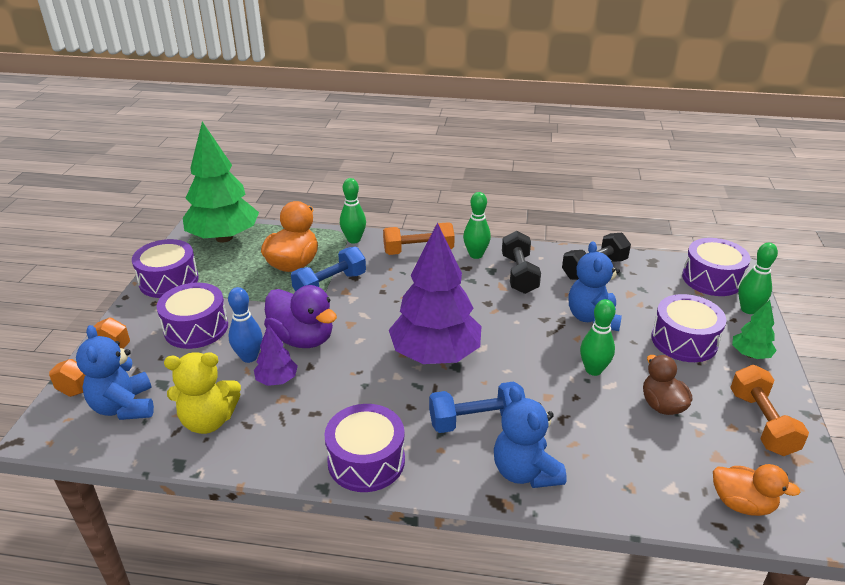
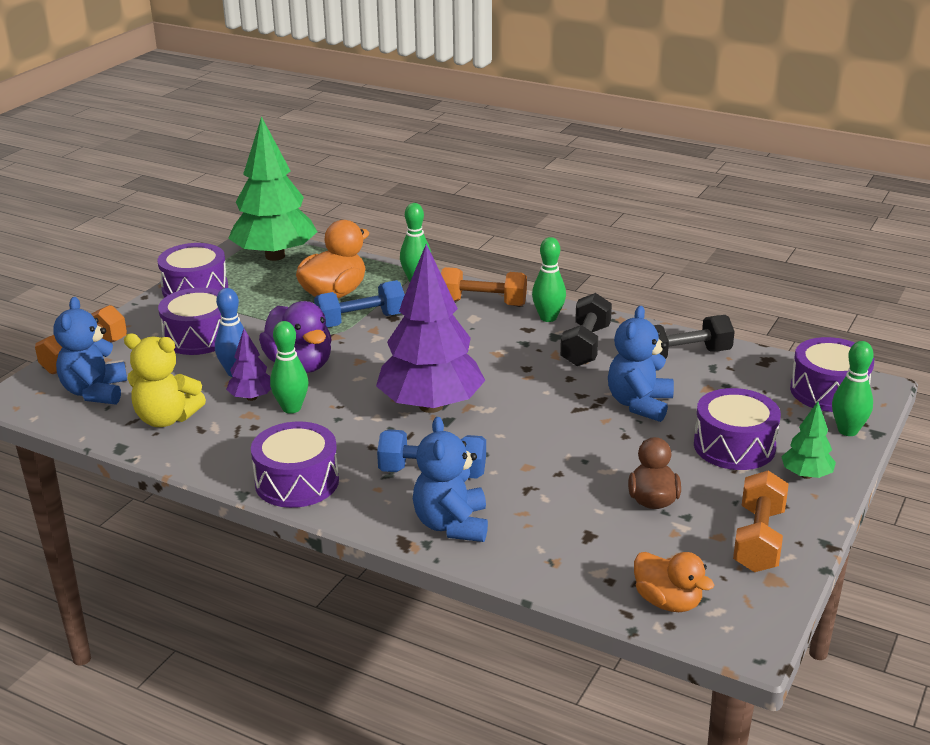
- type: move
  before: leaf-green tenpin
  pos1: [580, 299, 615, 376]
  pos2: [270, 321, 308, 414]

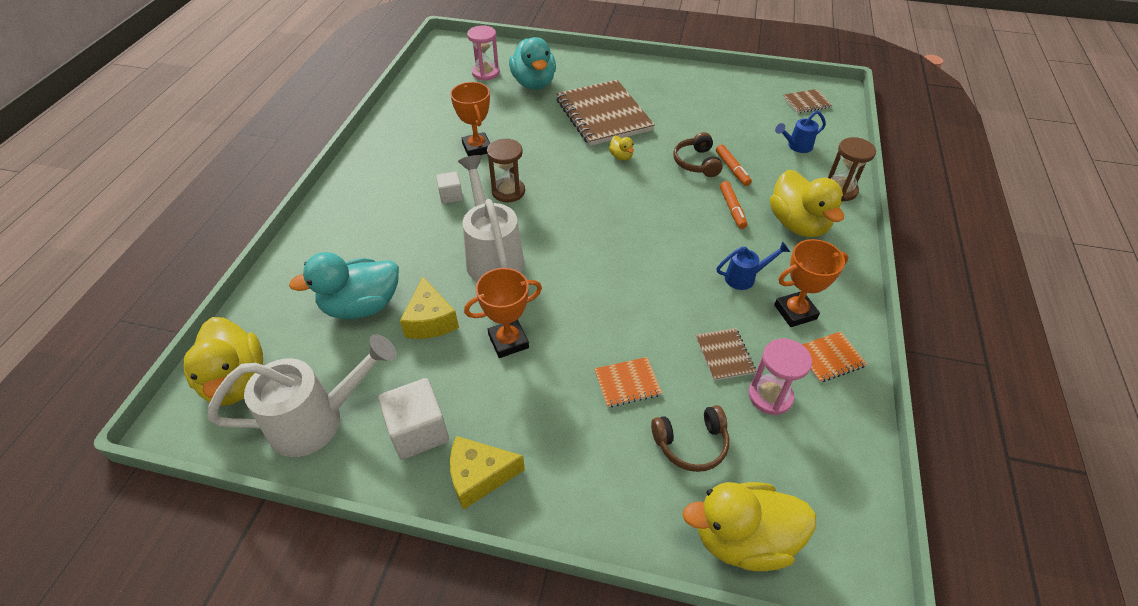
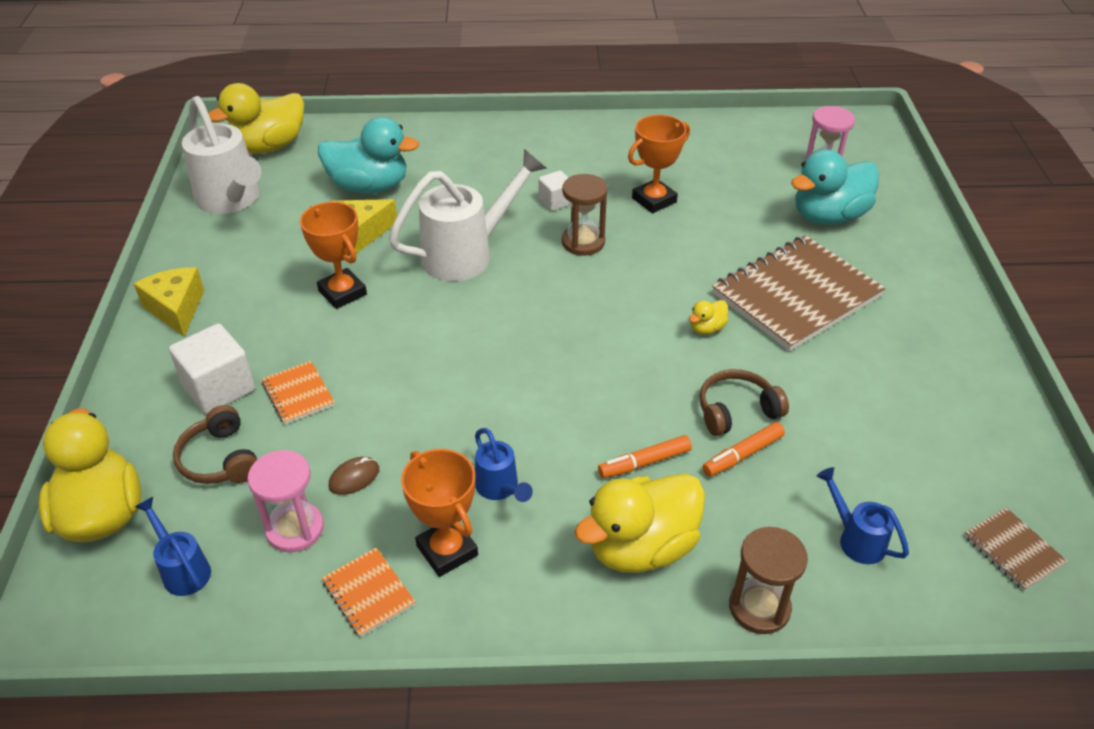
- type: rotate
  before: aqua toy duck
  pos1: [289, 252, 399, 319]
  pos2: [318, 117, 419, 194]
  turn: 135
- type: move
  before: snow-white block
  pos1: [378, 378, 449, 460]
  pos2: [169, 323, 255, 414]
- type: replace
  before: russet notepad
  after: russet computer mouse
  pos1: [696, 328, 756, 381]
  pos2: [328, 457, 379, 495]
- type: insert
  after: blue watering pot
  pos2: [135, 497, 211, 596]

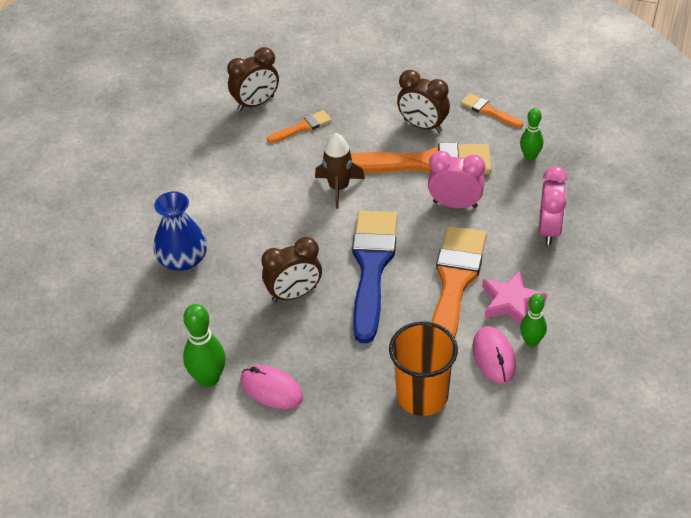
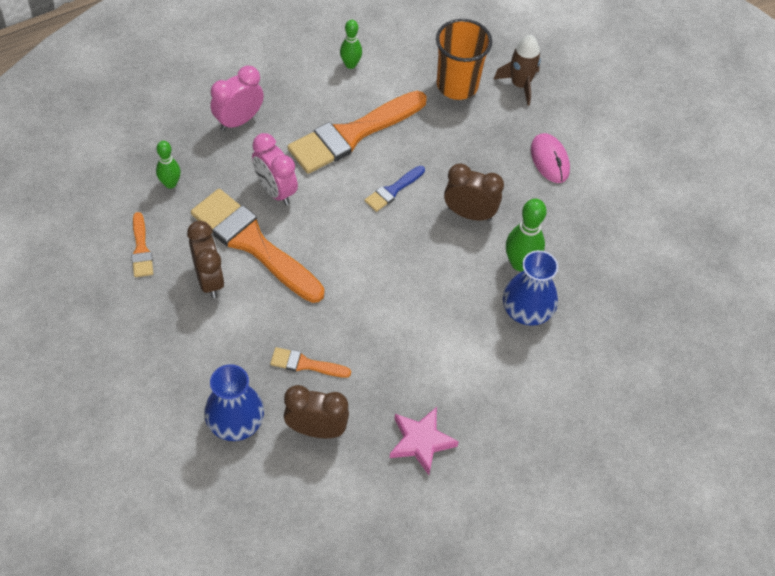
- type: move
  before: leaf-green tenpin
  pos1: [183, 304, 226, 387]
  pos2: [506, 199, 547, 271]
- type: move
  before: russet rocket
  pos1: [315, 133, 365, 209]
  pos2: [493, 35, 541, 106]
- type: resize
  before: blue brush
  pos1: [352, 210, 398, 343]
  pos2: [365, 166, 425, 212]
  scale: 0.46
- type: delete
  before: rose-pink computer mouse
  pos1: [472, 326, 516, 383]
- type: move
  before: rose-pink five-pointed star
  pos1: [482, 270, 547, 324]
  pos2: [390, 407, 459, 475]
- type: insert
  after: blue flower vase
  pos2: [204, 364, 264, 441]

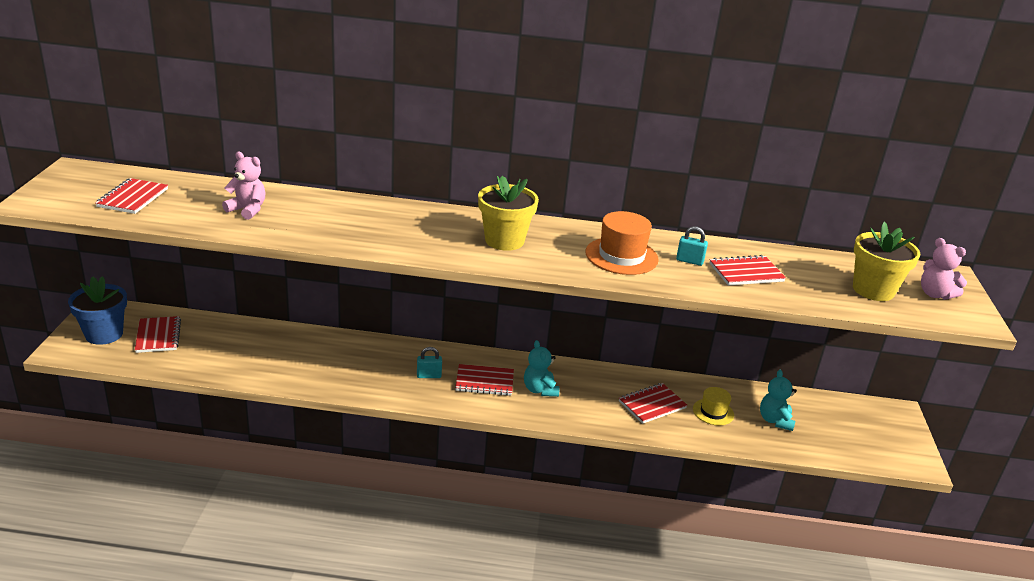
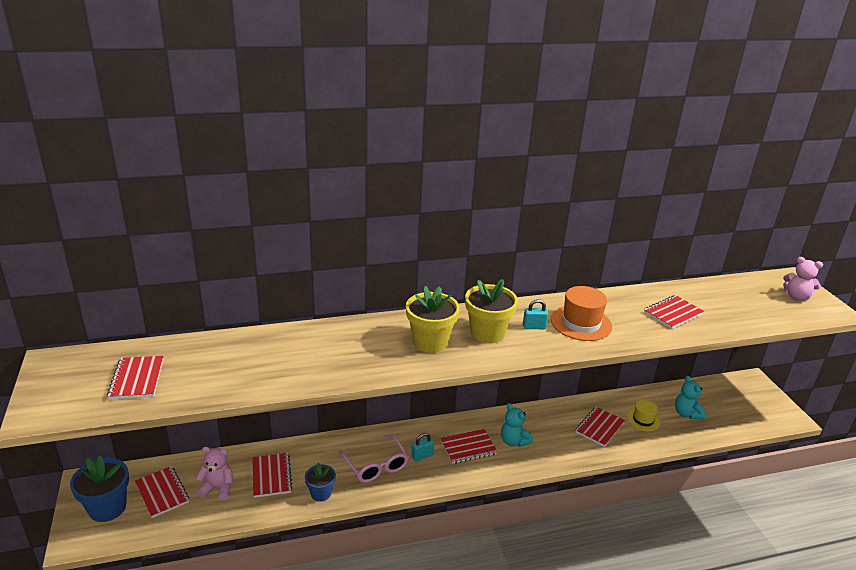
- type: move
  before: rose-pink teddy bear
  pos1: [222, 152, 265, 220]
  pos2: [196, 447, 233, 500]
- type: move
  before: aqua padlock
  pos1: [676, 226, 708, 266]
  pos2: [523, 299, 548, 329]
- type: move
  before: golden plant pot
  pos1: [853, 221, 920, 301]
  pos2: [406, 286, 460, 353]
- type: insert
  after: scarlet notepad
  pos2: [252, 453, 292, 498]
- type: insert
  after: blue plant pot
  pos2: [305, 463, 336, 501]
- type: insert
  after: rose-pink spectacles
  pos2: [339, 435, 409, 483]

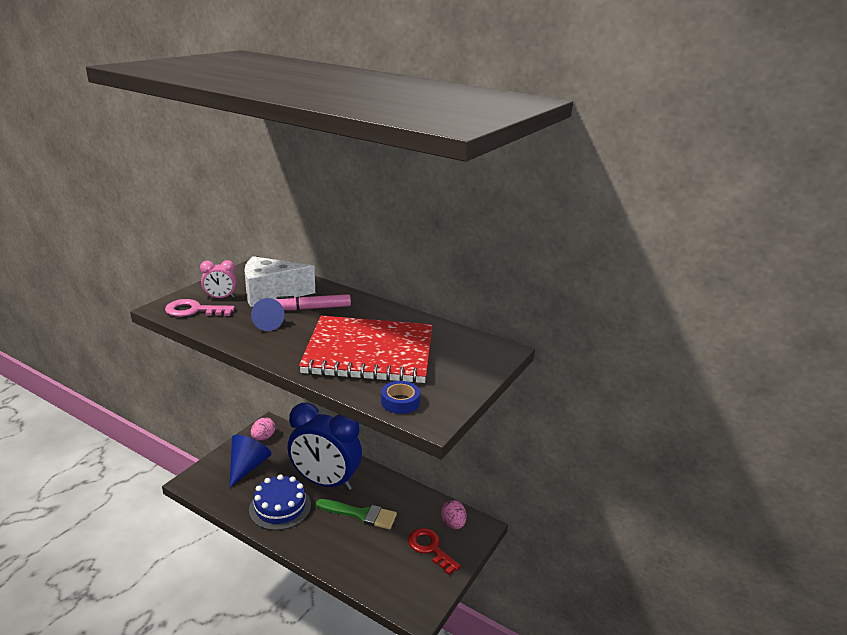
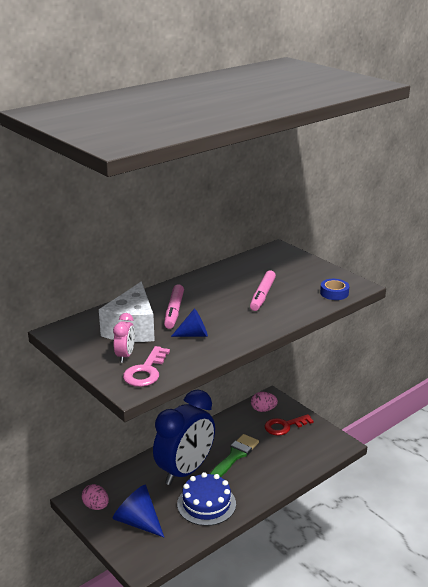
- type: replace
  before: scarlet notepad
  after: rose-pink marker
  pos1: [299, 316, 432, 383]
  pos2: [250, 270, 276, 311]

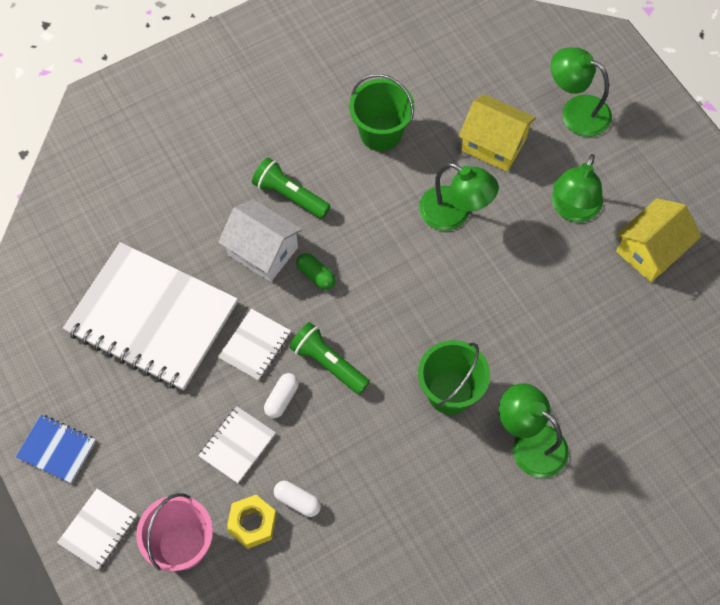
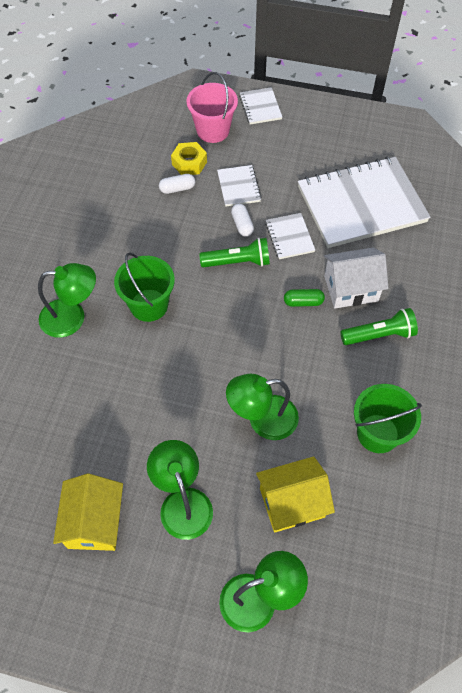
- type: delete
  before: blue notepad
  pos1: [16, 414, 96, 483]

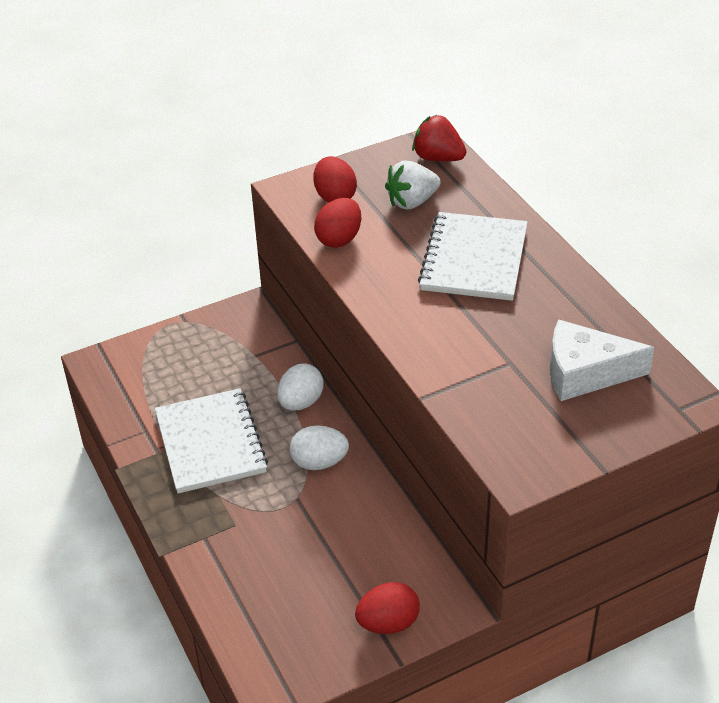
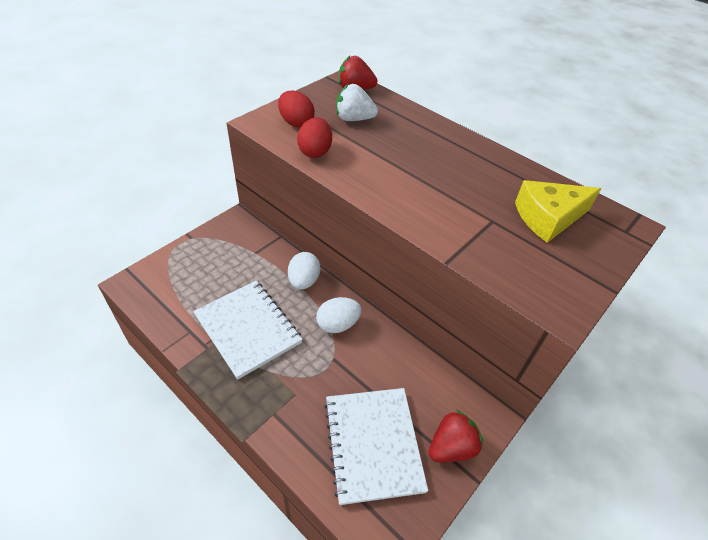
- type: replace
  before: scarlet egg
  after: scarlet strawberry
  pos1: [355, 582, 420, 634]
  pos2: [429, 410, 483, 462]
- type: rotate
  before: snow-white strawberry
  pos1: [385, 161, 441, 209]
  pos2: [336, 84, 378, 121]
  turn: 60
- type: move
  before: snow-white notepad
  pos1: [418, 212, 528, 301]
  pos2: [324, 388, 428, 505]
- type: recolor
  before: snow-white piece of cheese
  after: golden piece of cheese
  pos1: [550, 319, 655, 401]
  pos2: [515, 180, 601, 243]

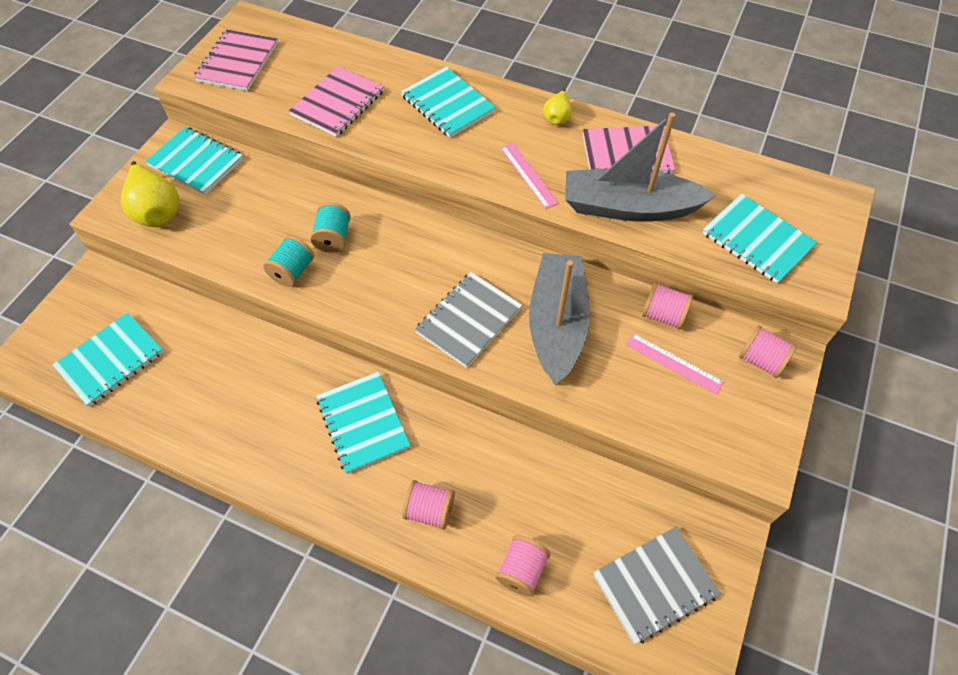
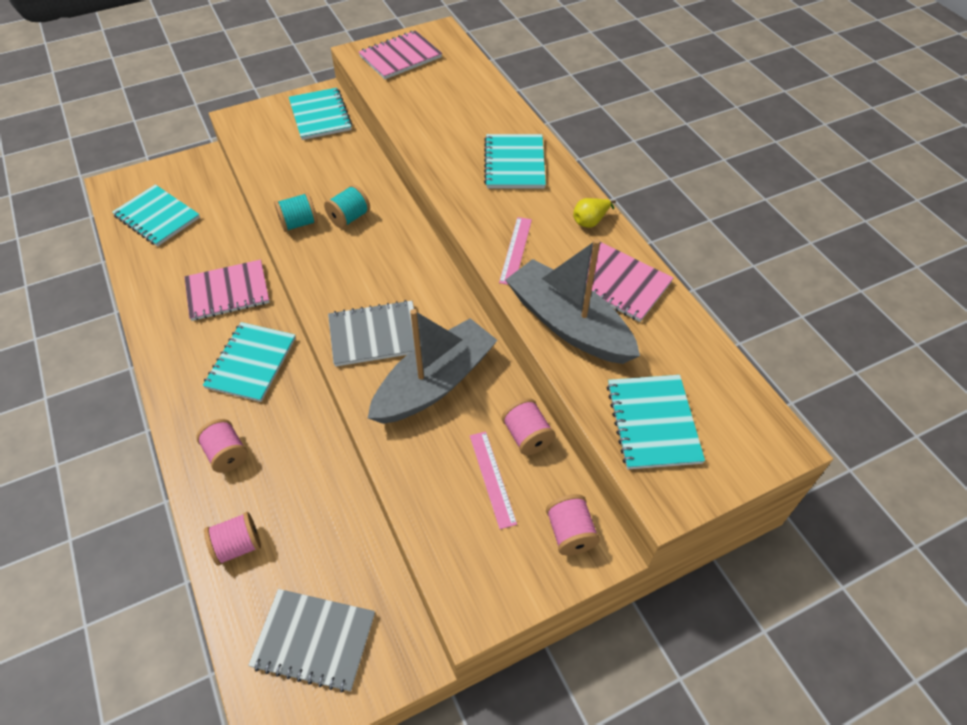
- type: rotate
  before: aqua notepad
  pos1: [53, 312, 164, 407]
  pos2: [112, 184, 200, 247]
  turn: 45
- type: delete
  before: golden pear
  pos1: [121, 161, 179, 227]
- type: move
  before: rose-pink notepad
  pos1: [289, 66, 384, 137]
  pos2: [185, 259, 270, 321]

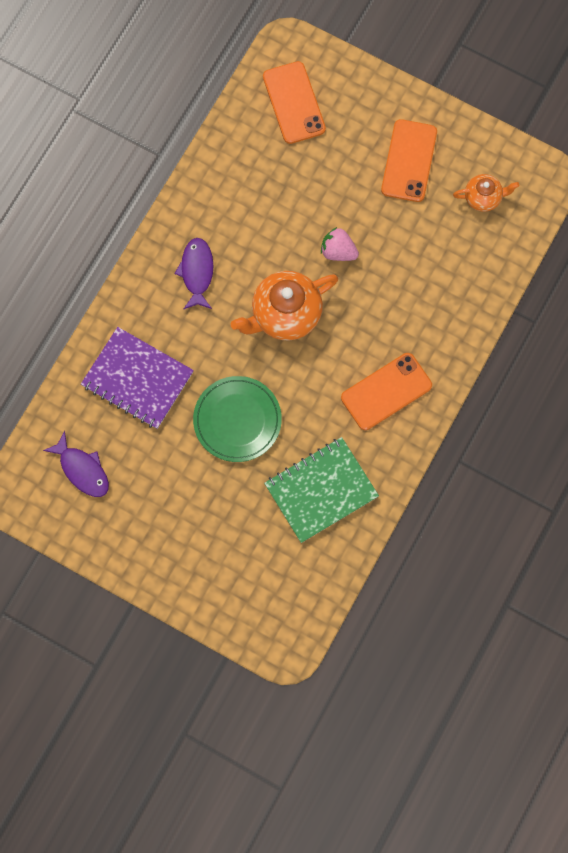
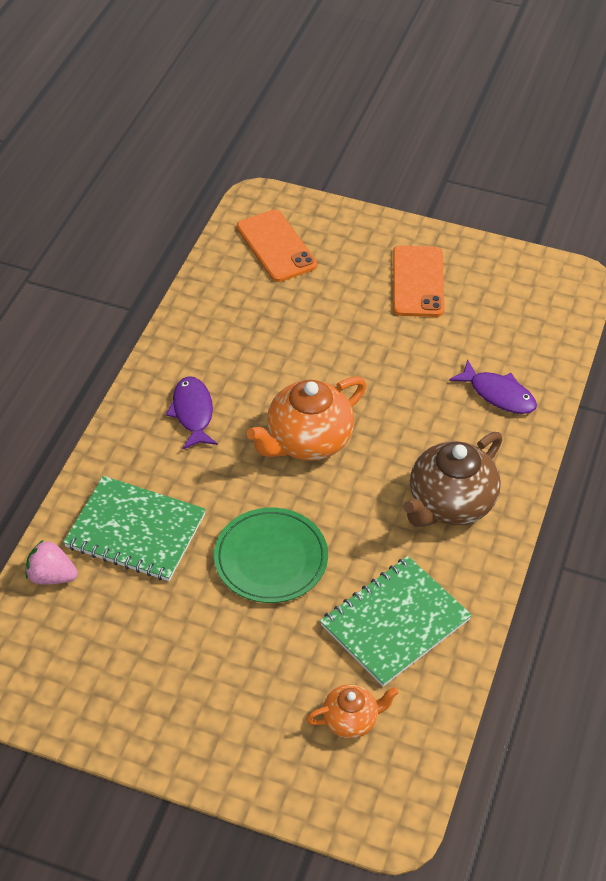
- type: move
  before: violet fish figure
  pos1: [43, 431, 109, 497]
  pos2: [449, 359, 537, 414]
- type: recolor
  before: violet notepad
  after: leaf-green notepad
  pos1: [81, 327, 194, 429]
  pos2: [63, 476, 206, 581]
- type: move
  before: rose-pink strawberry
  pos1: [321, 227, 359, 261]
  pos2: [26, 539, 78, 585]
- type: replace
  before: bright orange phone
  after: russet china teapot
  pos1: [341, 353, 432, 430]
  pos2: [403, 432, 503, 527]
- type: move
  before: bright orange china teapot
  pos1: [453, 174, 519, 212]
  pos2: [306, 684, 399, 739]

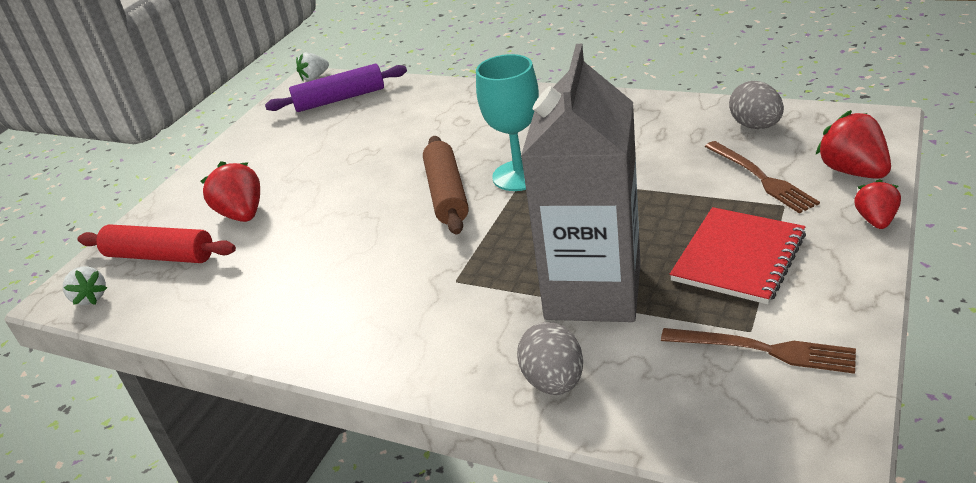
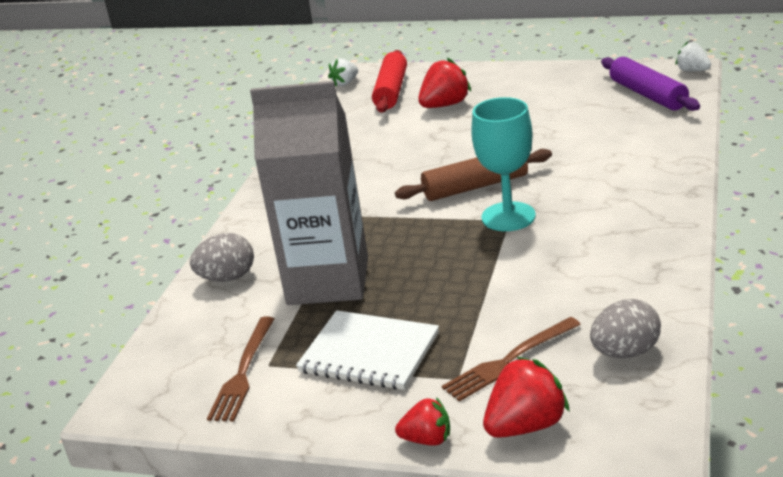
- type: recolor
  before: scarlet notepad
  after: snow-white notepad
  pos1: [670, 207, 806, 304]
  pos2: [296, 310, 439, 390]

